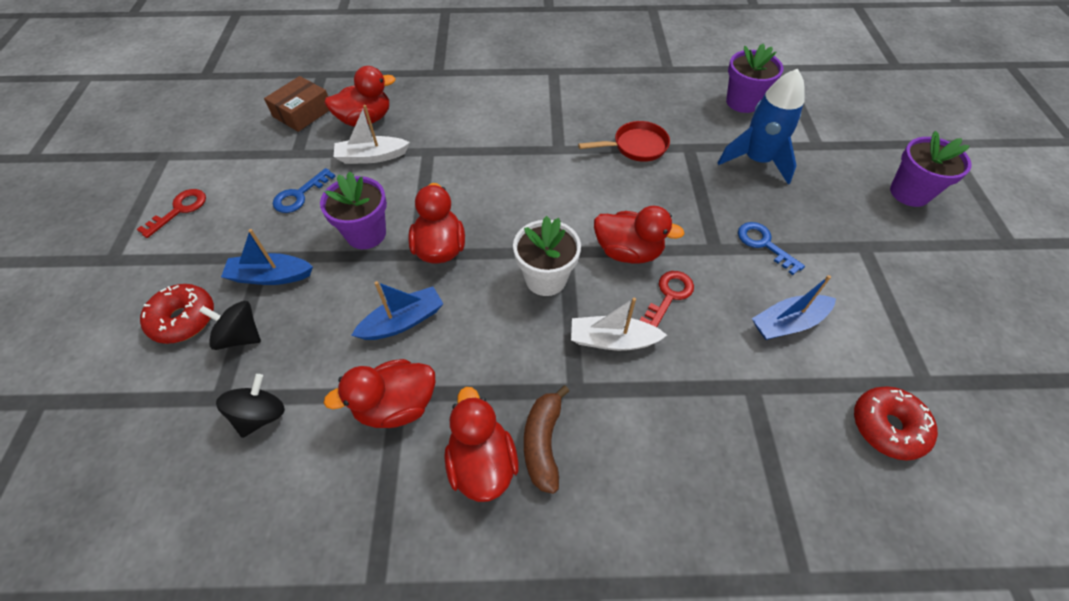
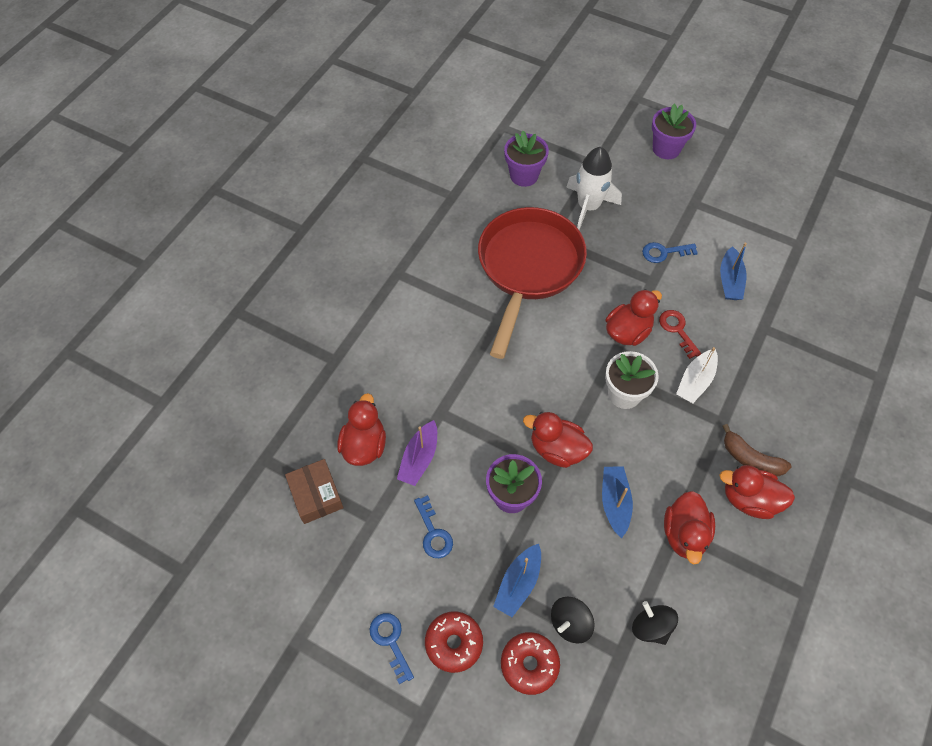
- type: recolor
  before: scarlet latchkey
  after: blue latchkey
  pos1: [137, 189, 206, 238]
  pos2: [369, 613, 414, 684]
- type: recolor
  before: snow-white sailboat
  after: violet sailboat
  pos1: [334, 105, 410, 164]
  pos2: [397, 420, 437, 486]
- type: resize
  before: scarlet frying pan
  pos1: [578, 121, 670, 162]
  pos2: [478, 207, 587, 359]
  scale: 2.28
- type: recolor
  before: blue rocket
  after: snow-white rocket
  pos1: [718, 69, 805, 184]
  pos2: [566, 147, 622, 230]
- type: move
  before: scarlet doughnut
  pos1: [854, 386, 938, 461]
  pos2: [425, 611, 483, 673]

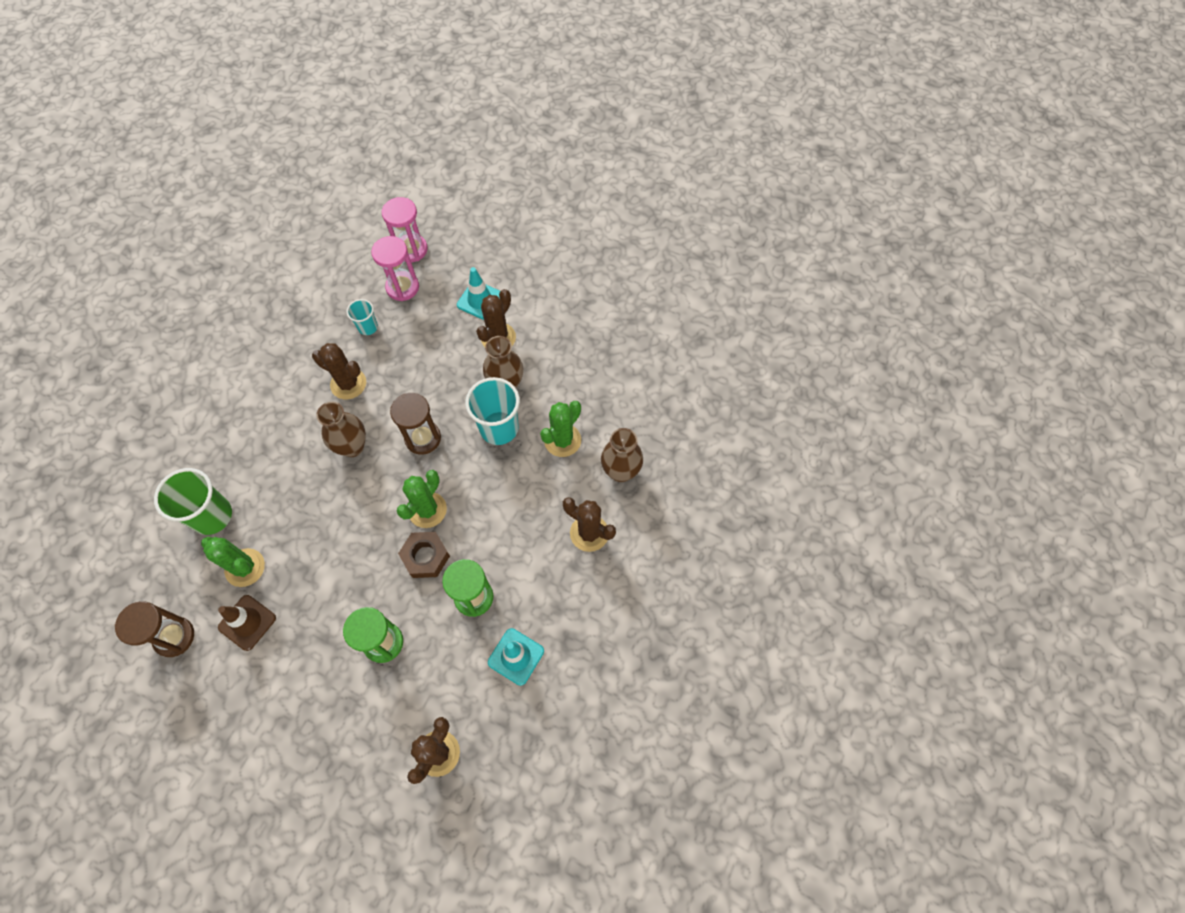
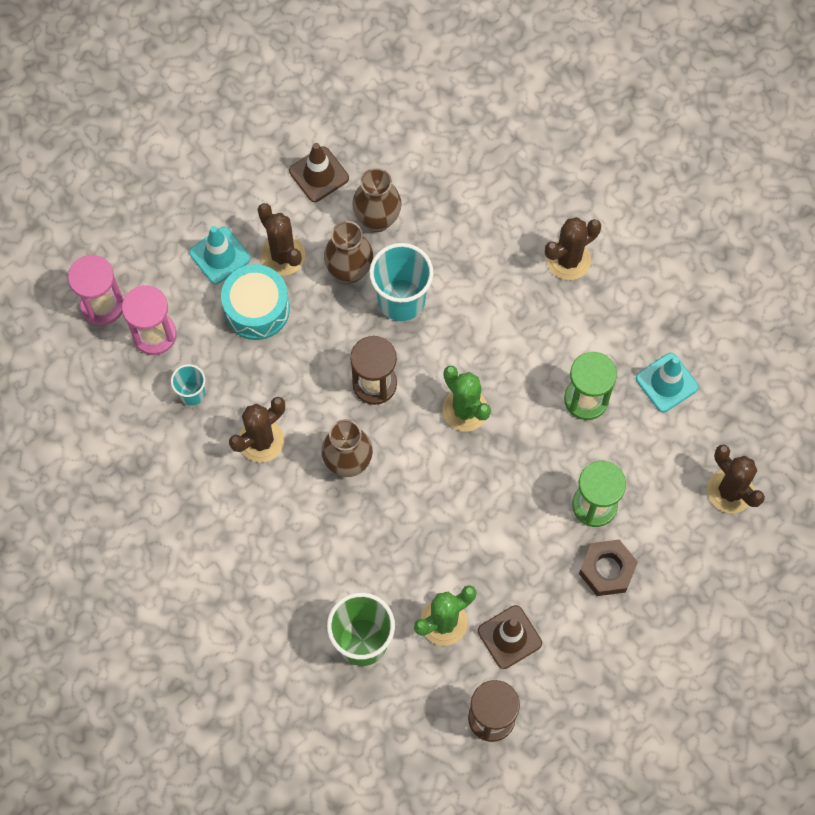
- type: move
  before: russet hexagon nut
  pos1: [398, 532, 450, 578]
  pos2: [579, 540, 638, 596]
- type: delete
  before: leaf-green saguaro cactus
  pos1: [540, 401, 581, 457]
- type: move
  before: russet flower vase
  pos1: [601, 428, 643, 482]
  pos2: [352, 168, 402, 232]
- type: insert
  after: aqua snare drum
  pos2: [221, 264, 290, 340]
- type: insert
  after: russet safety cone
  pos2: [289, 143, 349, 202]

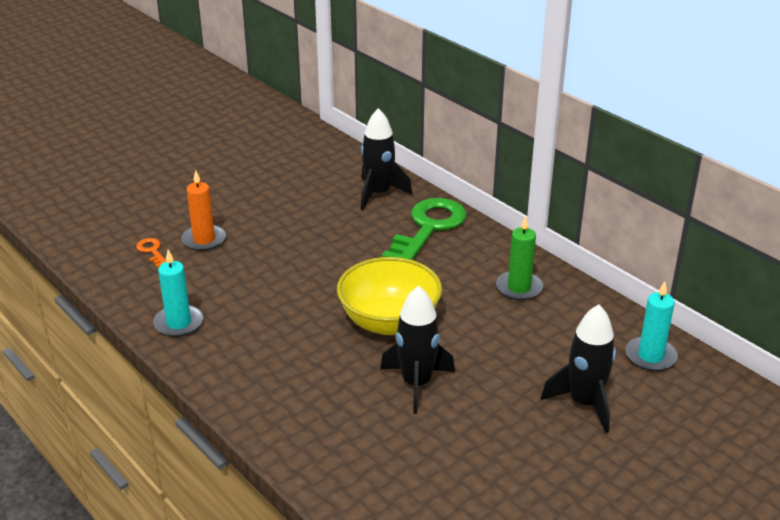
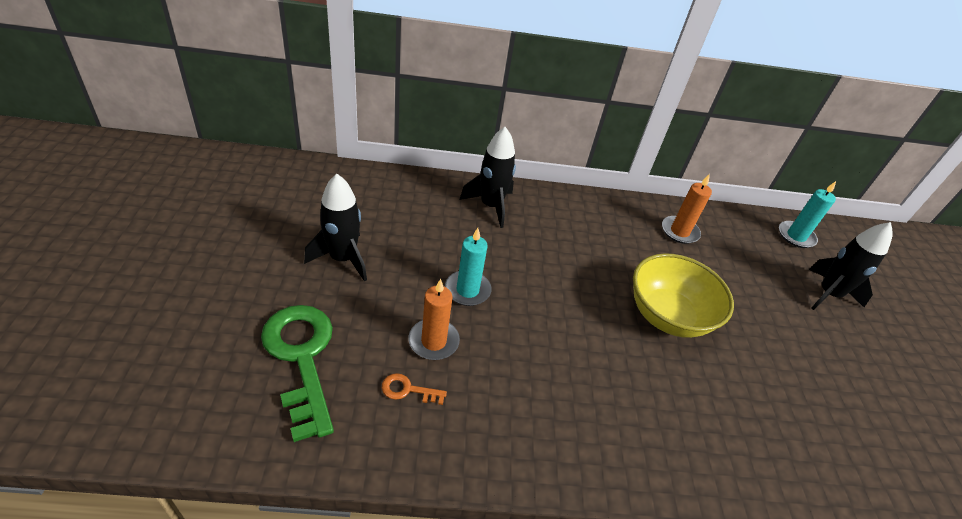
- type: move
  before: aqua candle
  pos1: [153, 250, 203, 337]
  pos2: [445, 228, 492, 306]
- type: move
  before: jet-black rocket
  pos1: [380, 286, 455, 414]
  pos2: [304, 174, 367, 282]
- type: move
  before: leaf-green latchkey
  pos1: [382, 198, 466, 260]
  pos2: [261, 305, 334, 442]
- type: recolor
  before: leaf-green candle
  after: bright orange candle
  pos1: [496, 215, 543, 300]
  pos2: [662, 174, 712, 244]

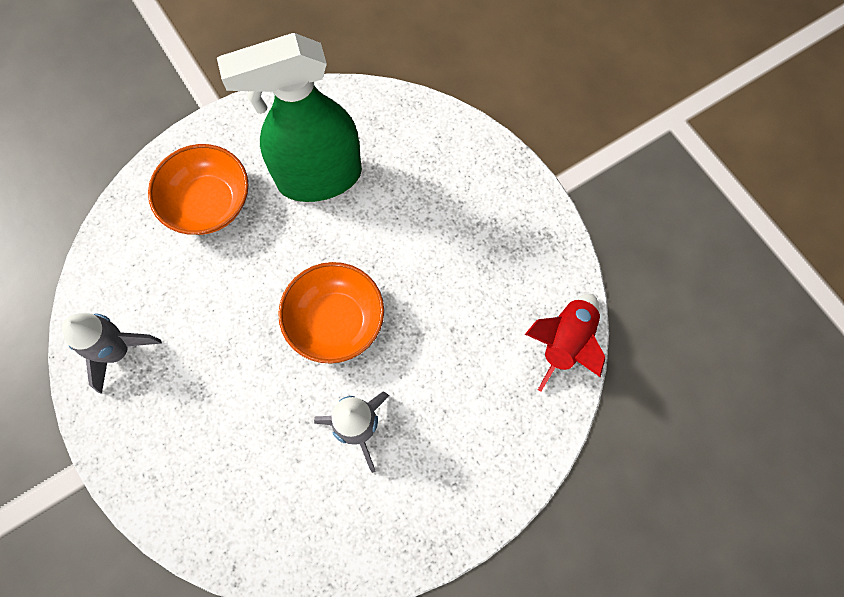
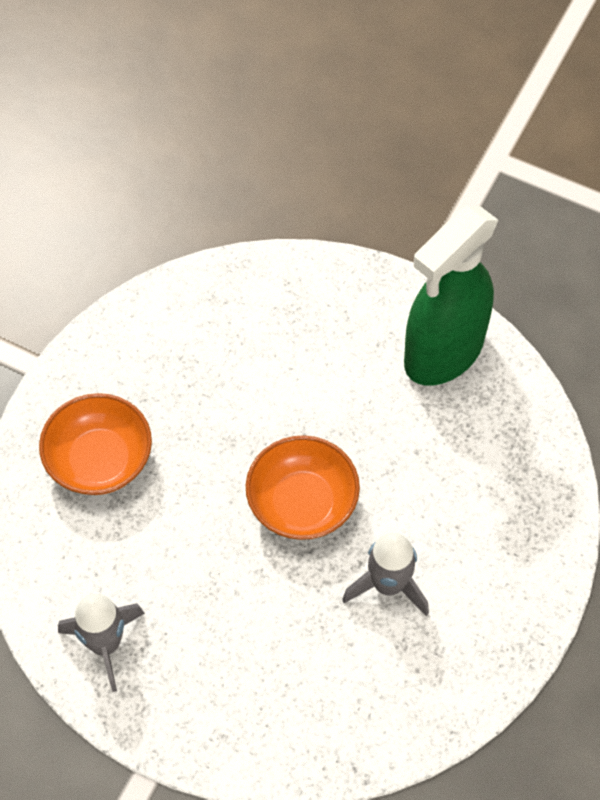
- type: move
  before: leaf-green spray bottle
  pos1: [217, 33, 362, 202]
  pos2: [404, 206, 498, 386]
- type: delete
  before: scarlet rocket
  pos1: [525, 294, 605, 392]

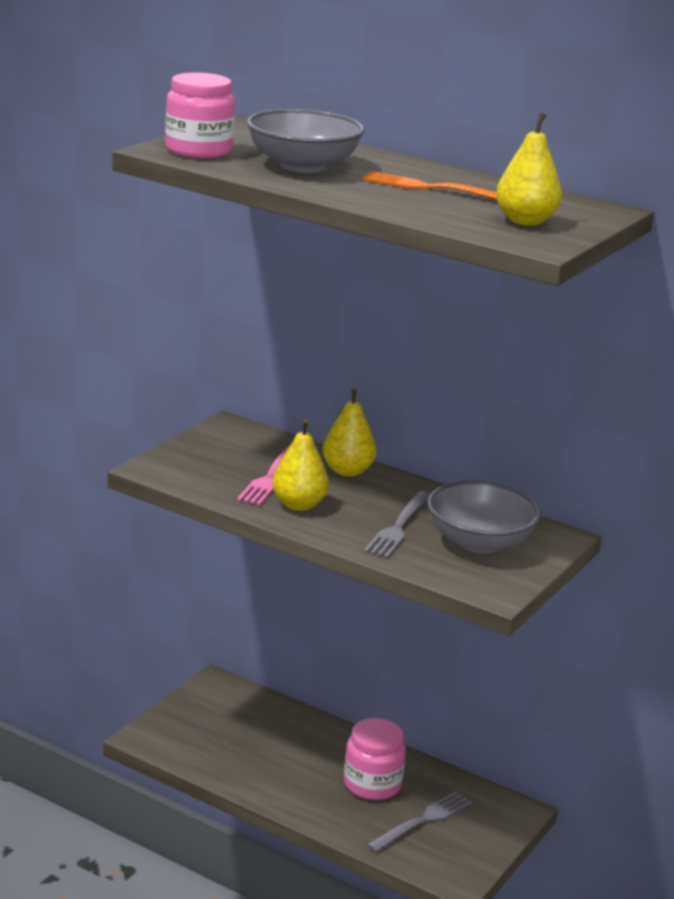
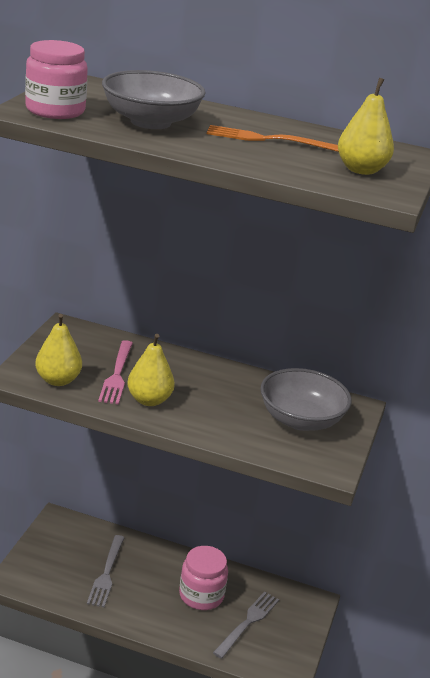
- type: move
  before: golden pear
  pos1: [322, 388, 377, 476]
  pos2: [35, 314, 82, 386]
- type: move
  before: grey fork
  pos1: [364, 491, 430, 558]
  pos2: [87, 535, 124, 607]

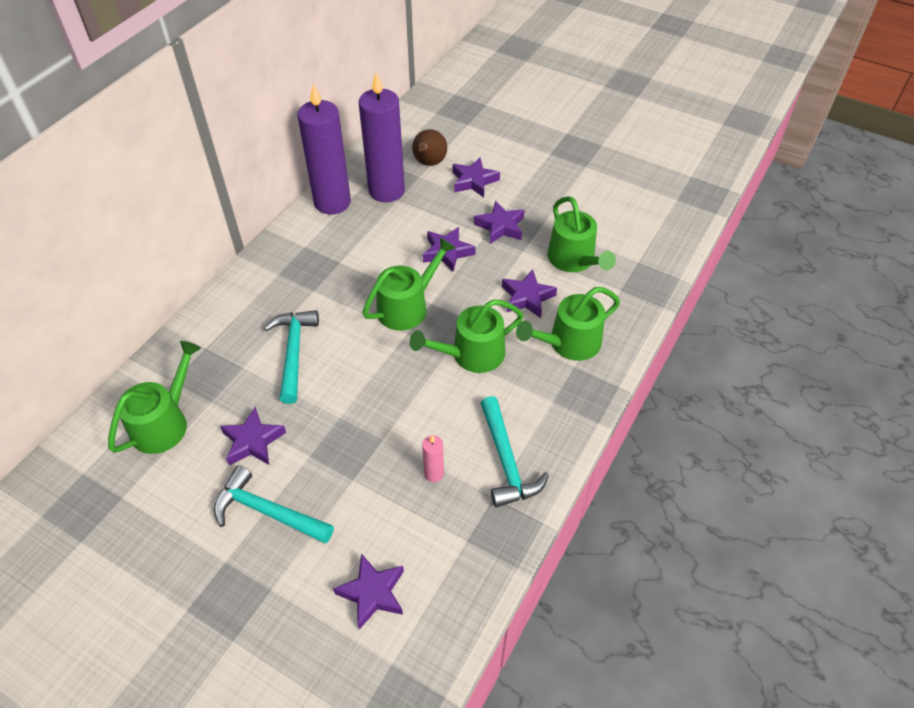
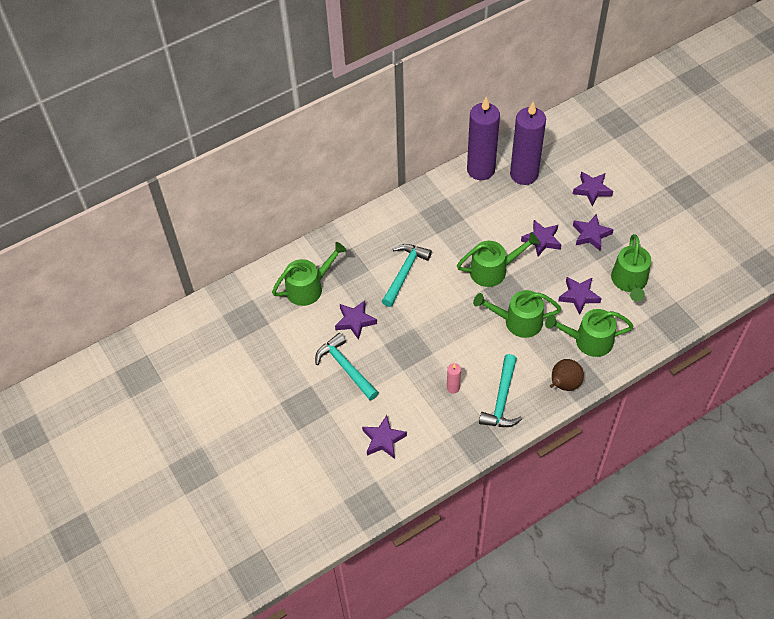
- type: move
  before: russet pear
  pos1: [412, 129, 447, 166]
  pos2: [550, 359, 584, 391]

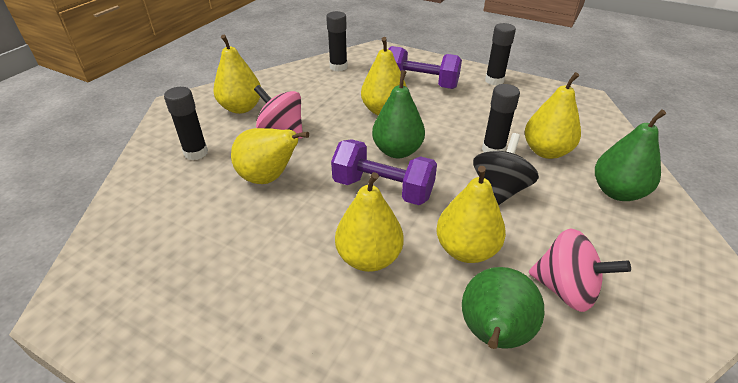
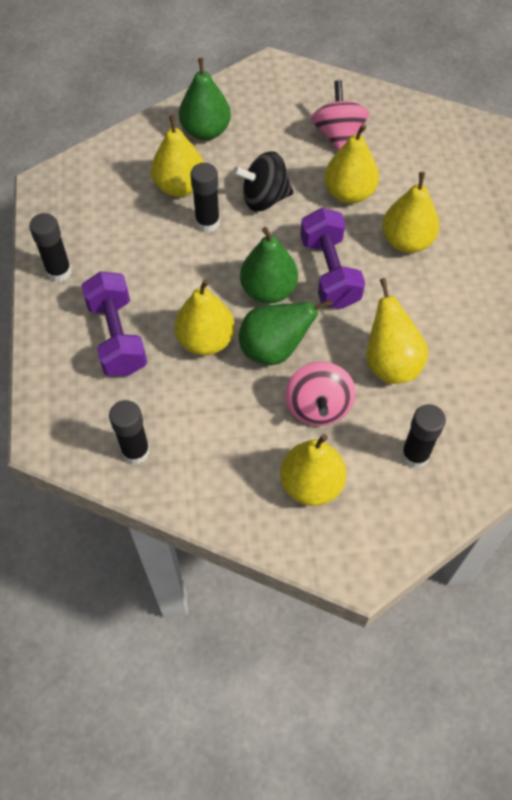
- type: move
  before: leaf-green pear
  pos1: [462, 267, 544, 349]
  pos2: [239, 300, 333, 365]

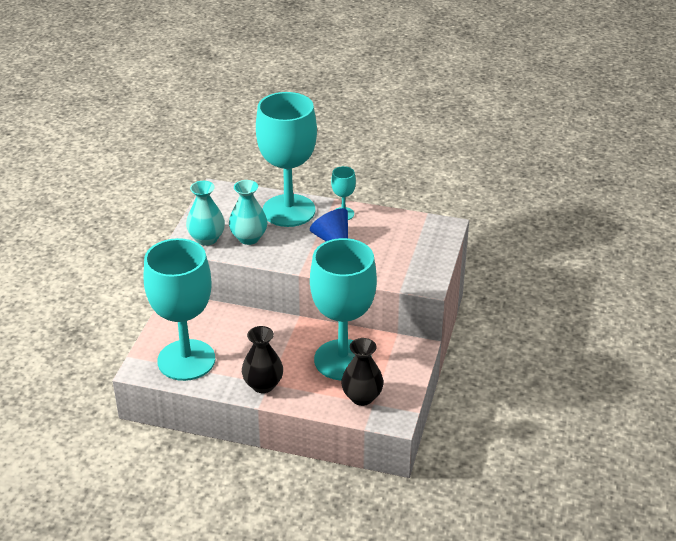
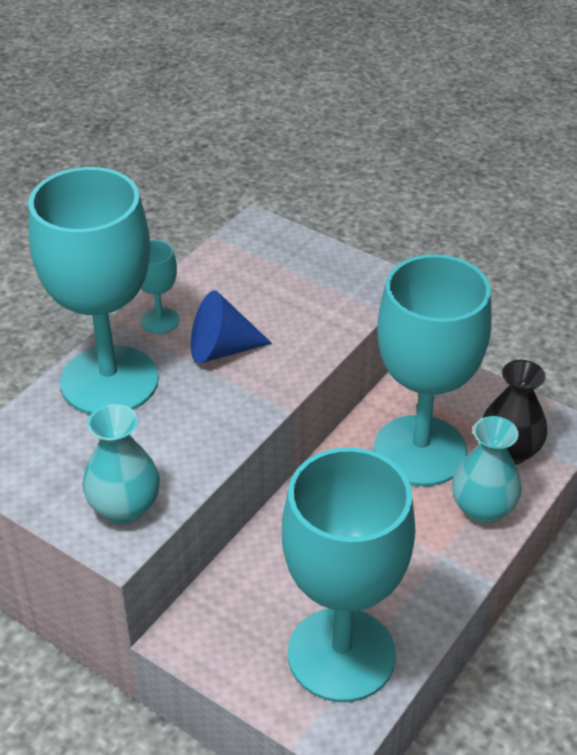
- type: move
  before: aqua flower vase
  pos1: [229, 180, 267, 245]
  pos2: [452, 416, 522, 524]
- type: delete
  before: jet-black flower vase
  pos1: [242, 326, 283, 393]

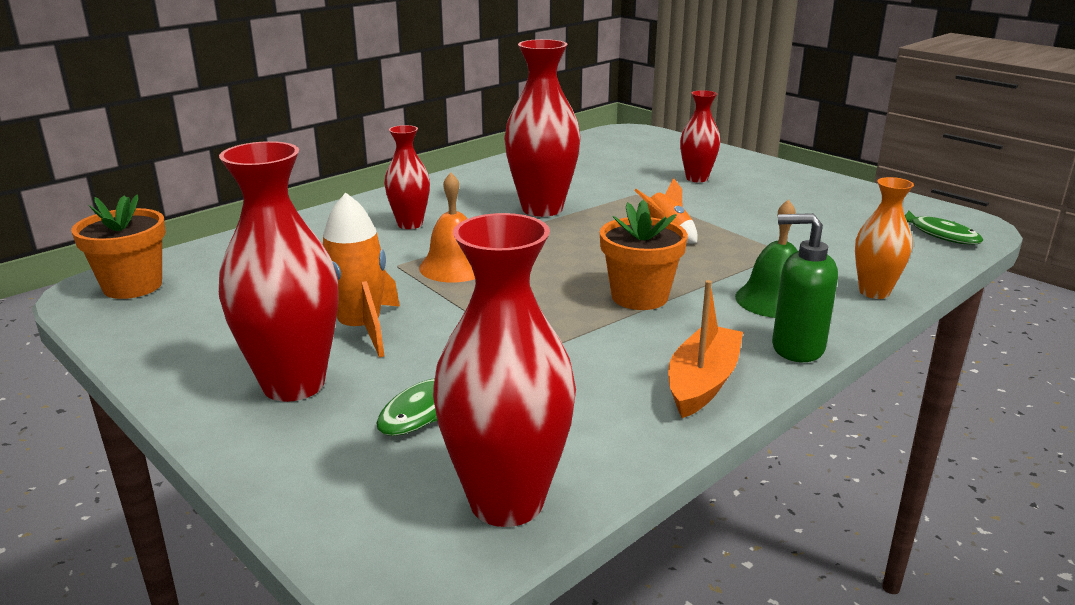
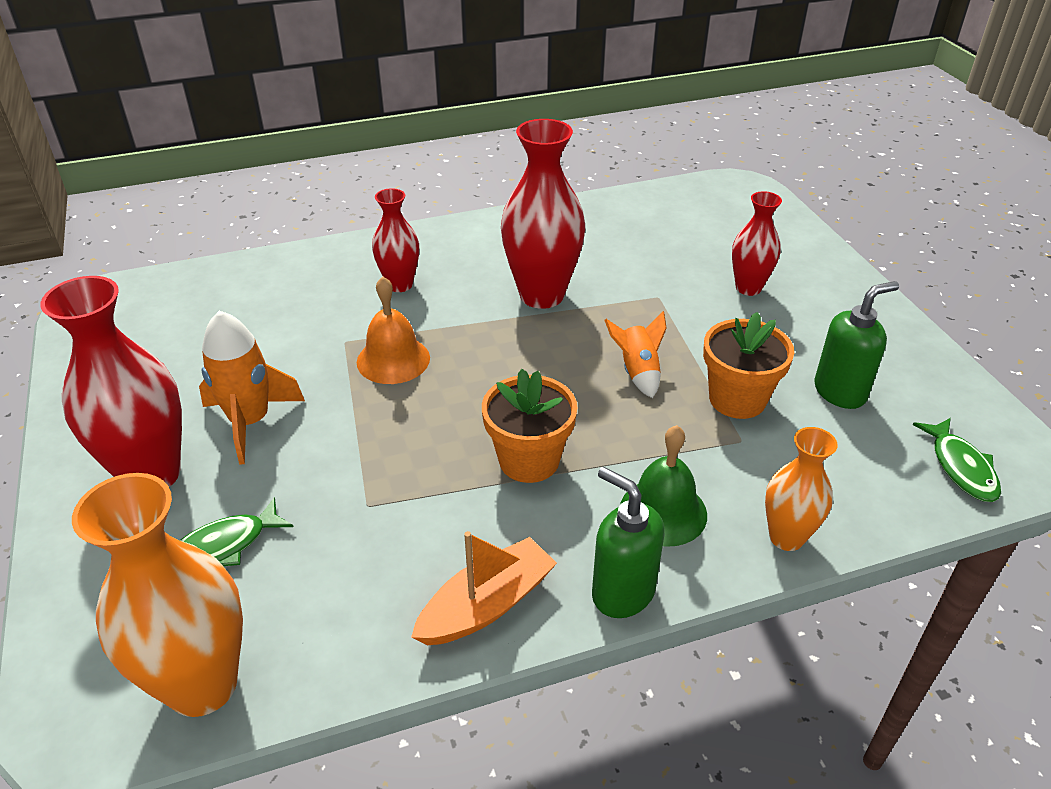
- type: move
  before: bright orange plant pot
  pos1: [71, 194, 166, 299]
  pos2: [703, 312, 794, 419]
- type: recolor
  before: scarlet flower vase
  after: bright orange flower vase
  pos1: [433, 213, 576, 527]
  pos2: [72, 473, 243, 717]
- type: insert
  after: leaf-green pump bottle
  pos2: [814, 281, 899, 409]

